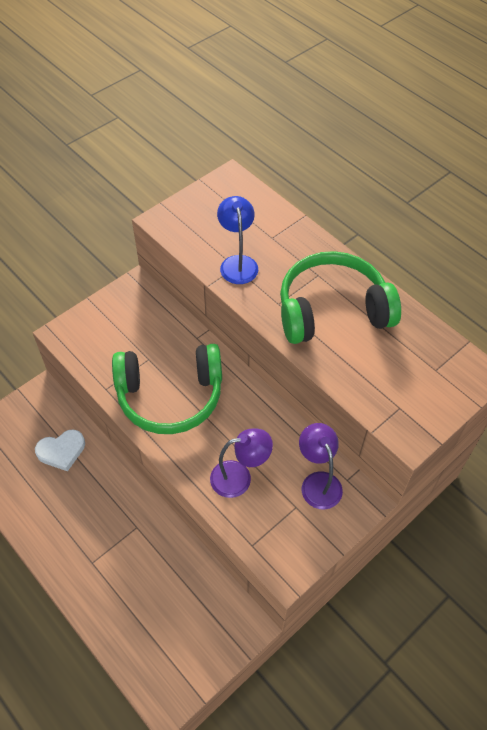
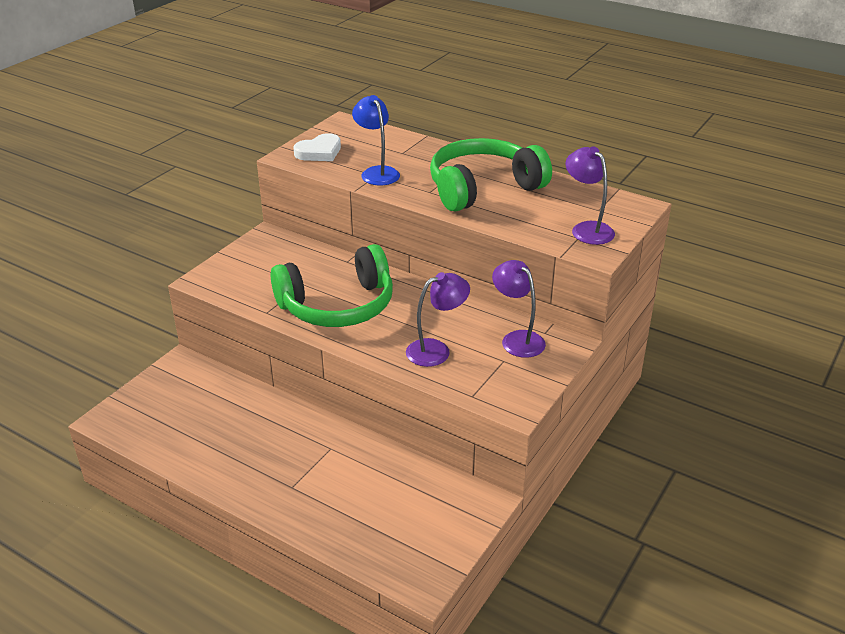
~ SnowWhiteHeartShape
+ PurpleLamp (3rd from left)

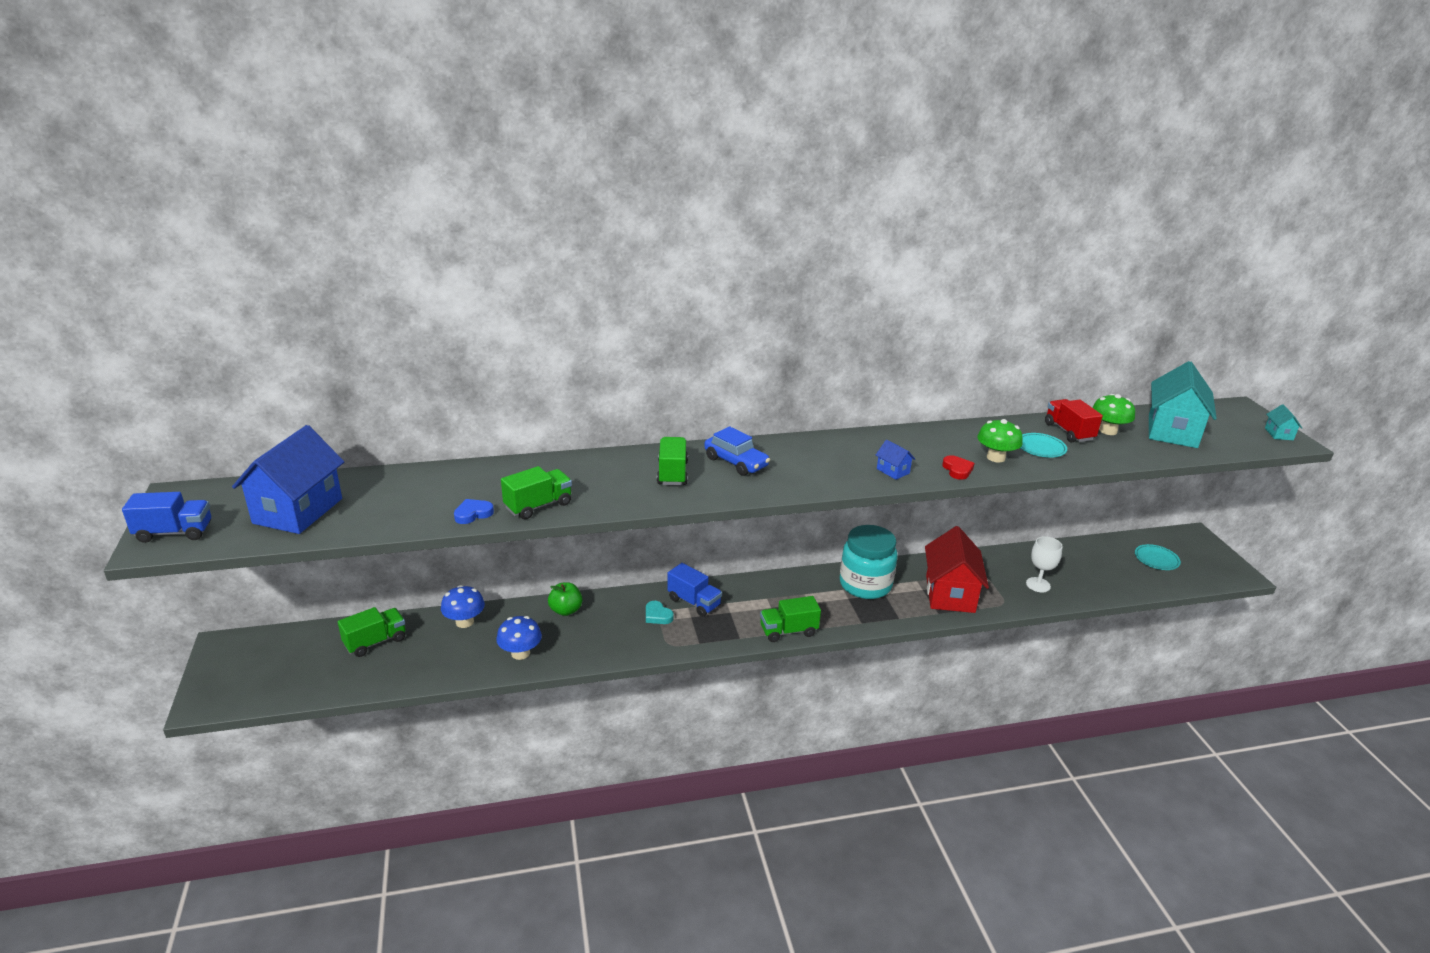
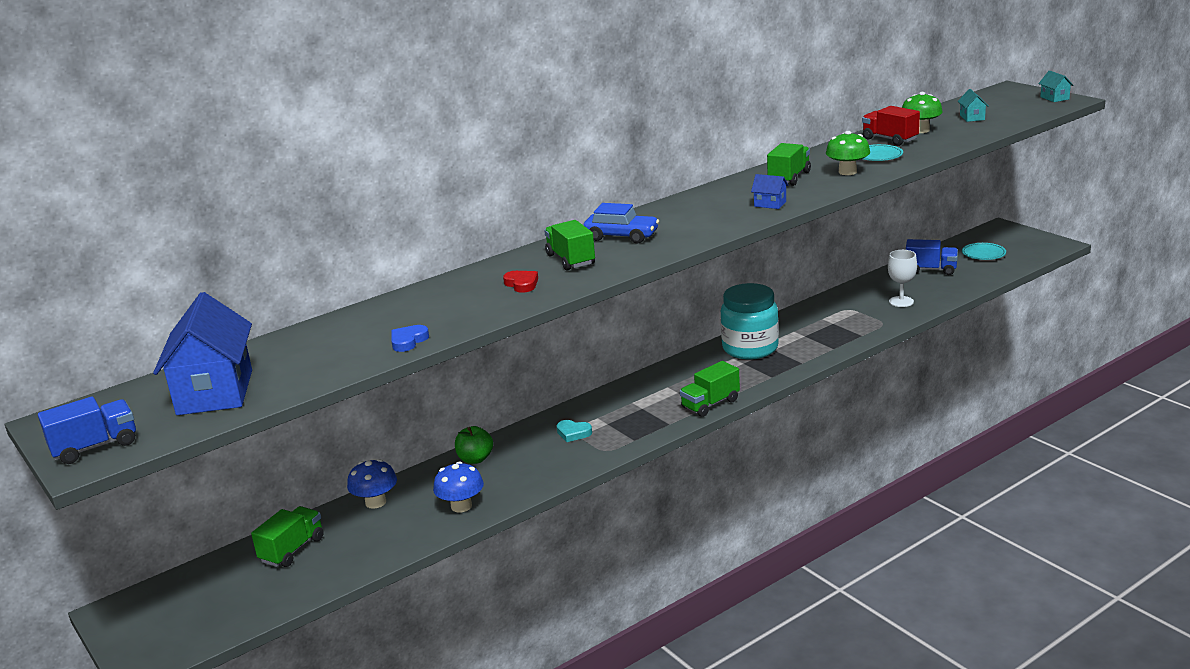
~ GreenToyTruck (2nd from left in the first image) to GreenToyTruck (4th from left)
~ BlueToyTruck (2nd from left)
- CrimsonHouse
~ CrimsonHeartShape
~ AquaHouse (1st from left) x0.42

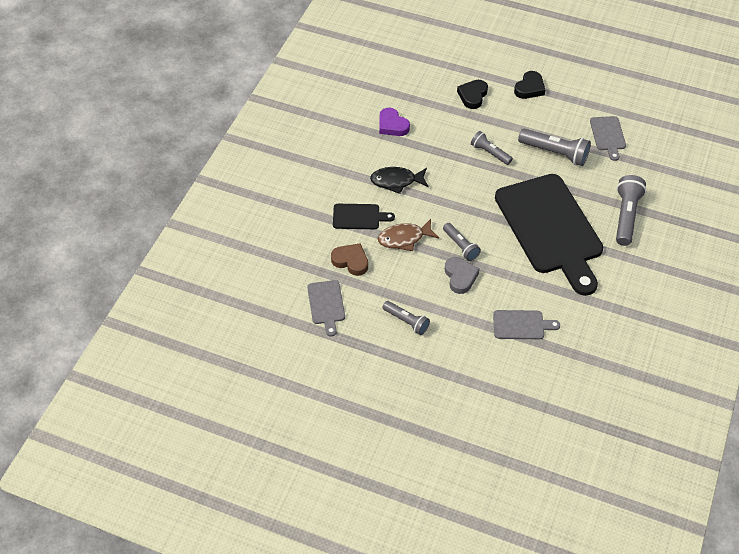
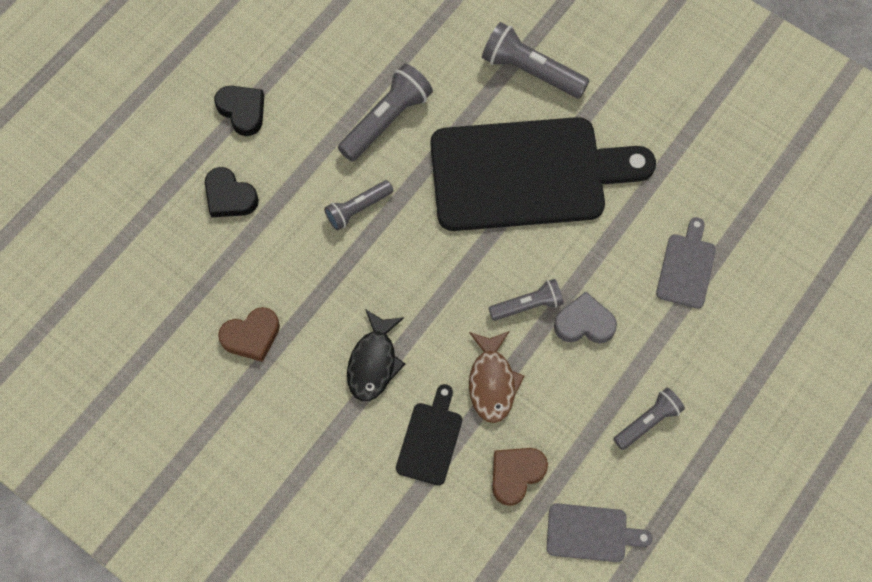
~ PurpleHeartShape to BrownHeartShape (1st from left)
- AshGreyCuttingBoard (3rd from left)

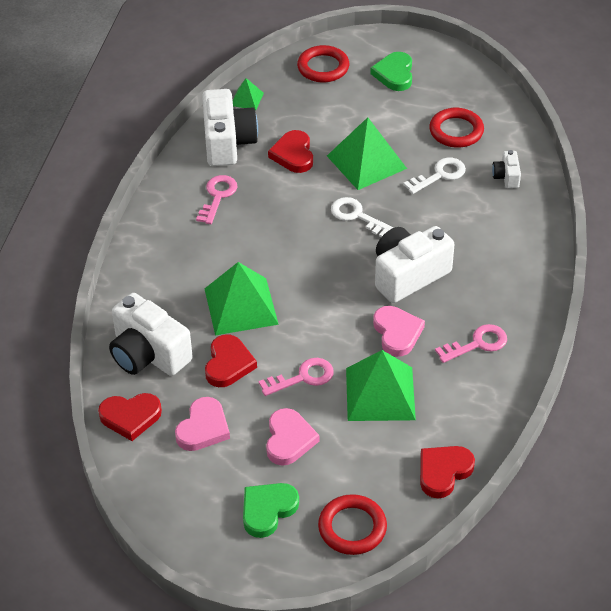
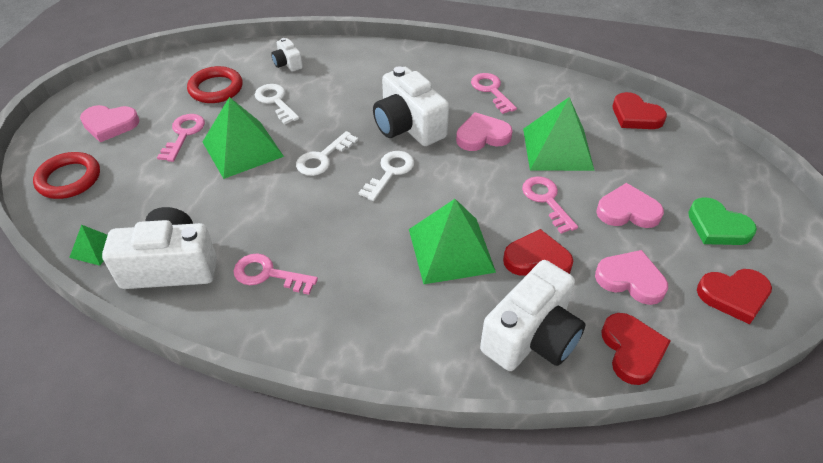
~ CrimsonHeartShape (3rd from left in the first image) to CrimsonHeartShape (4th from left)
- CrimsonHoop (2nd from left)
~ GreenHeartShape (2nd from left) to RosyHeartShape (1st from left)
~ SnowWhiteCamera (4th from left in the first image) 60 degrees clockwise
+ RosyDoorKey (1st from left)
+ SnowWhiteDoorKey (3rd from left)

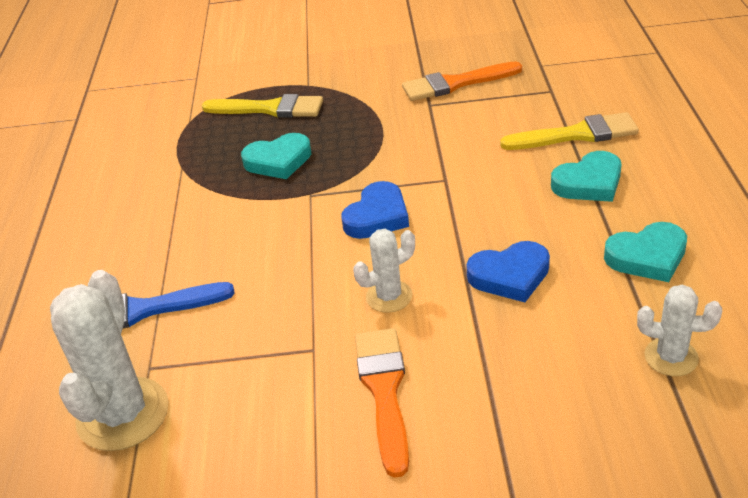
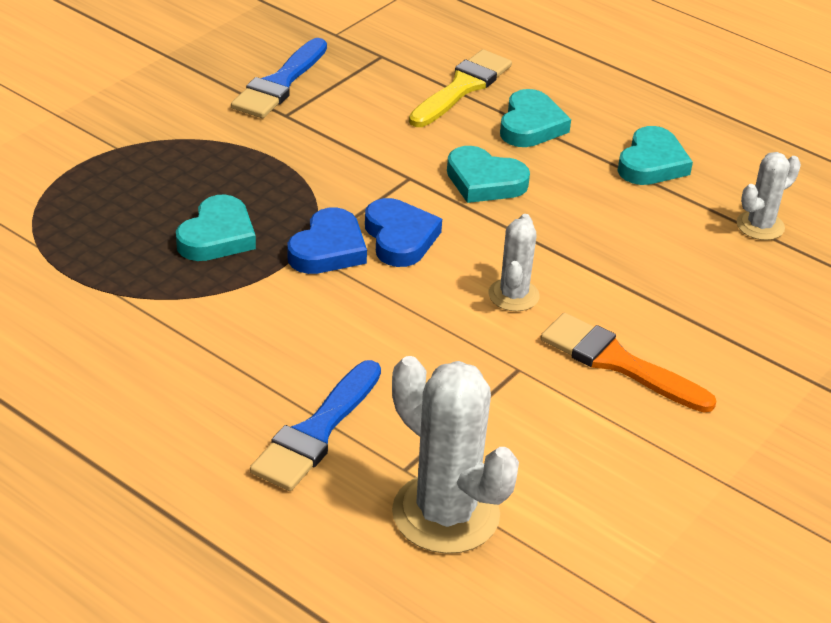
- BrightYellowPaintBrush (1st from left)
~ BrightOrangePaintBrush (2nd from left) to BluePaintBrush (1st from left)
~ BlueHeartShape (2nd from left in the first image) to BlueHeartShape (1st from left)
+ AquaHeartShape (2nd from left)

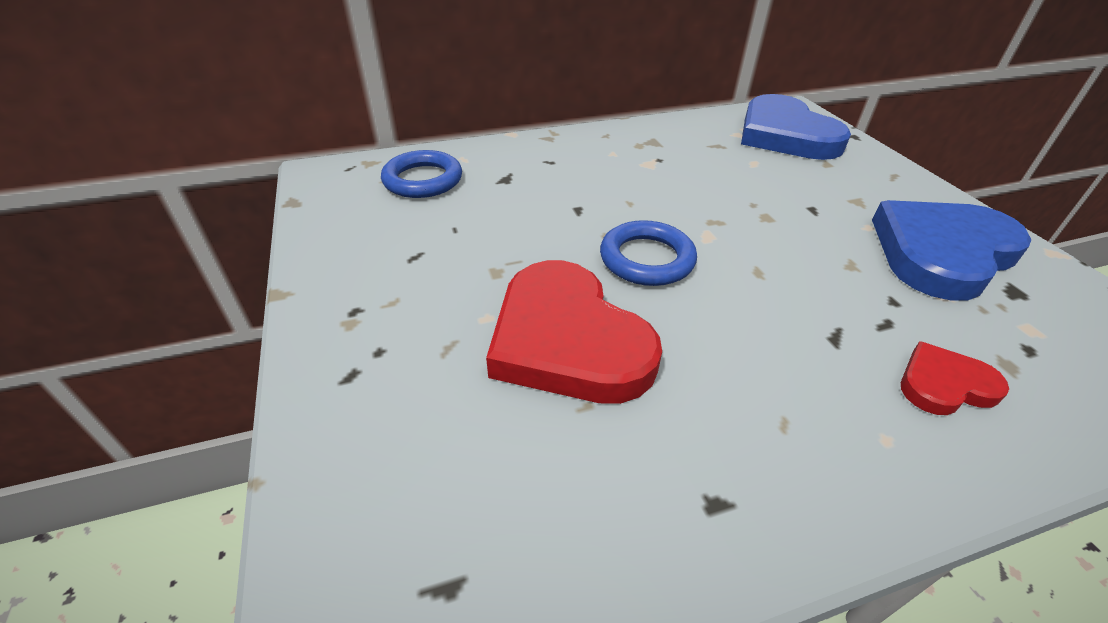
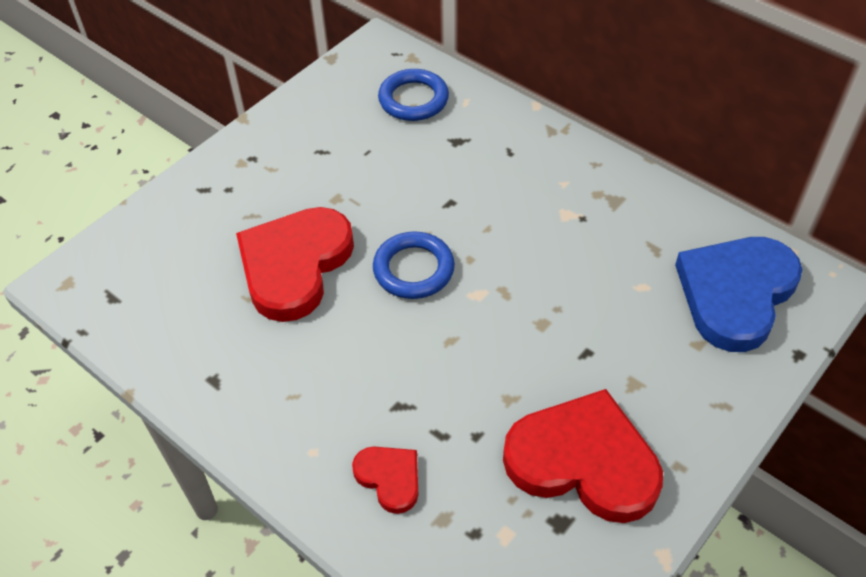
~ BlueHeartShape (2nd from left) to CrimsonHeartShape (3rd from left)

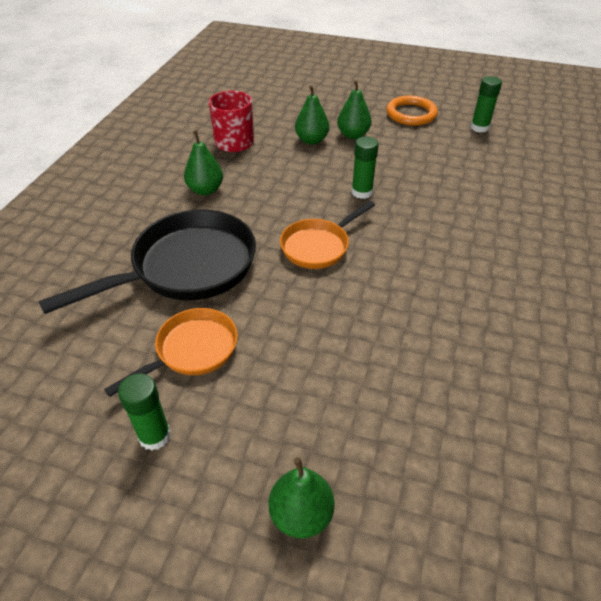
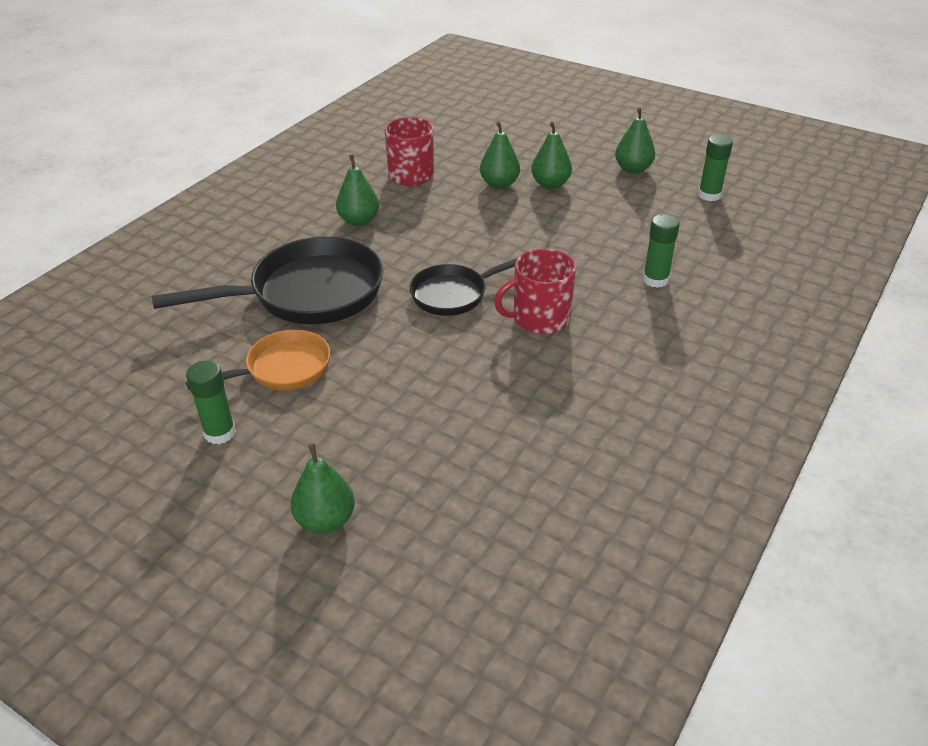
~ BrightOrangeFryingPan (2nd from left) to BlackFryingPan (2nd from left)
~ GreenGlue (2nd from left)
~ BrightOrangeHoop to GreenToyPear (5th from left)
+ CrimsonCoffeeMug (2nd from left)

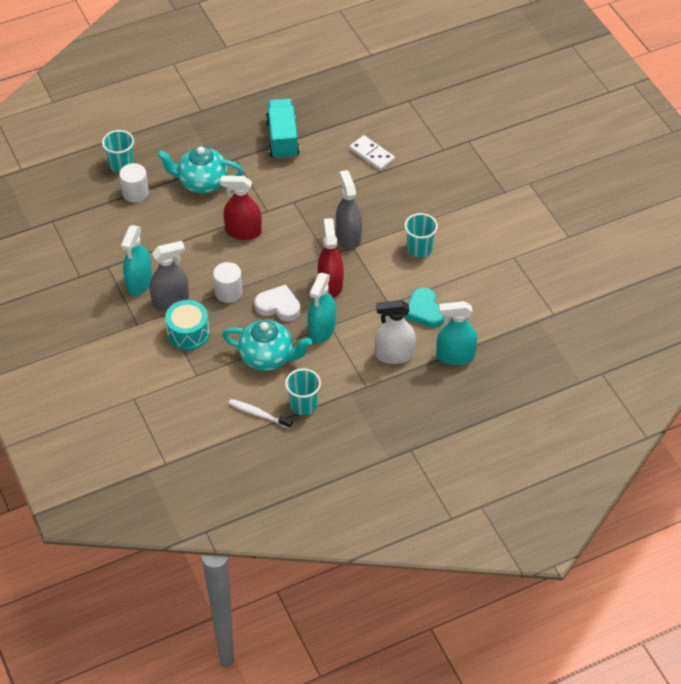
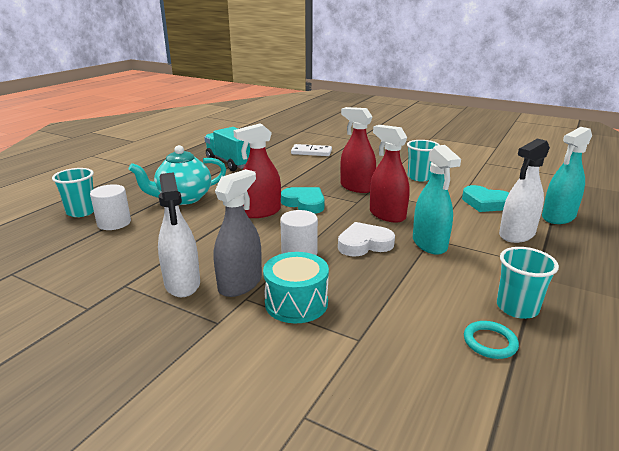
~ AquaSprayBottle (1st from left) to SnowWhiteSprayBottle (1st from left)
- AquaTeapot (2nd from left)
~ SnowWhiteToothbrush to AquaHoop
~ AshGreySprayBottle (2nd from left) to CrimsonSprayBottle (2nd from left)
+ AquaHeartShape (1st from left)

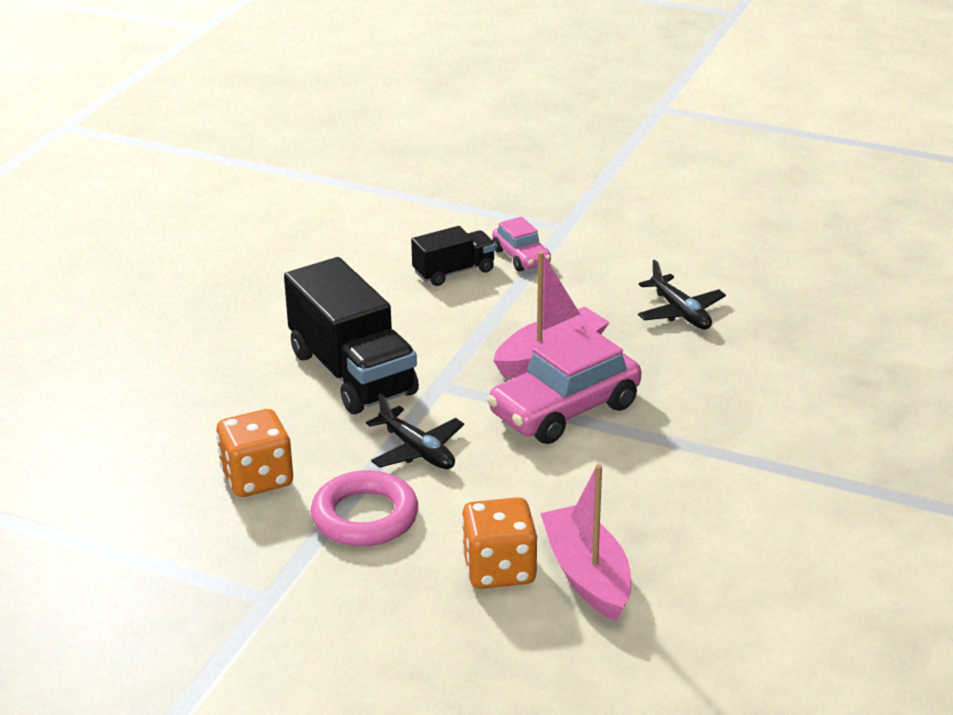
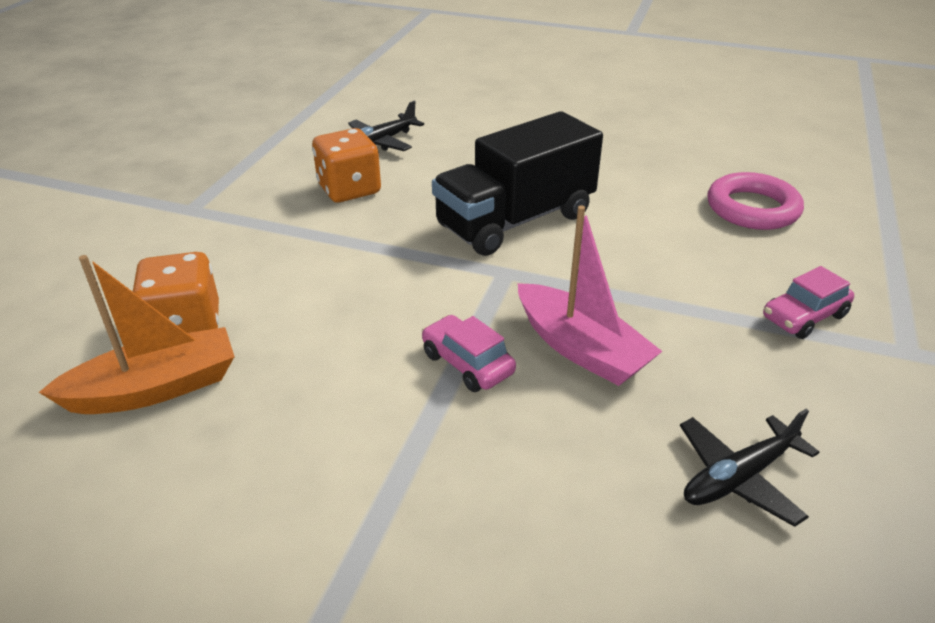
~ RosyHoop
~ BlackToyPlane (1st from left)
- BlackToyTruck (2nd from left)
~ RosyCar (2nd from left in the first image) x0.54
~ RosyBoat (2nd from left) to BrightOrangeBoat

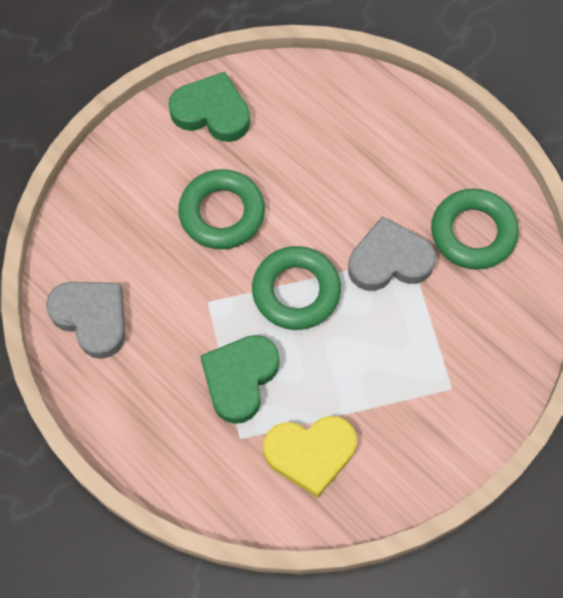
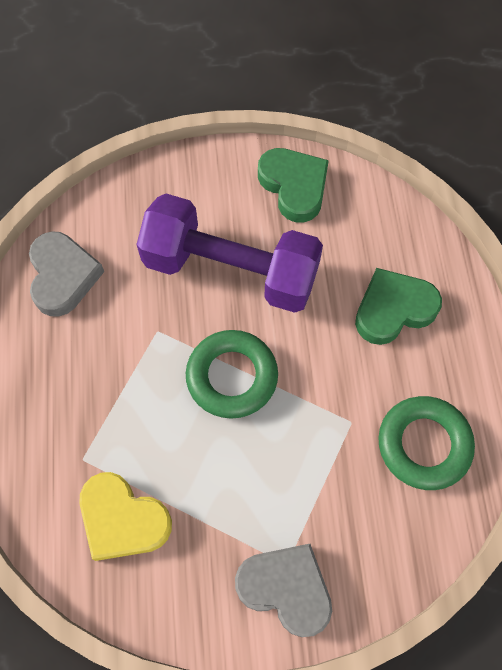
~ GreenHoop (1st from left) to PurpleHandWeight
~ GreenHeartShape (2nd from left)
~ AshGreyHeartShape (2nd from left)

